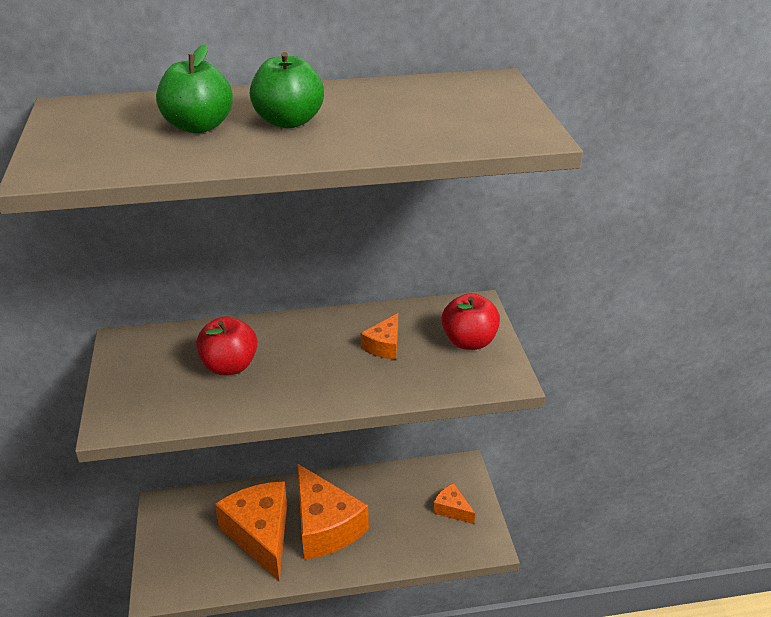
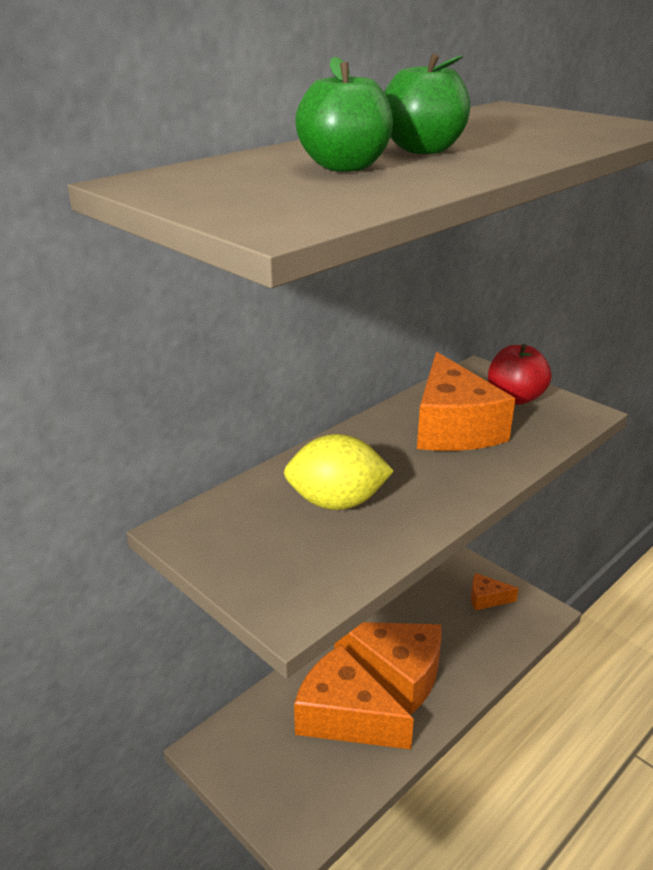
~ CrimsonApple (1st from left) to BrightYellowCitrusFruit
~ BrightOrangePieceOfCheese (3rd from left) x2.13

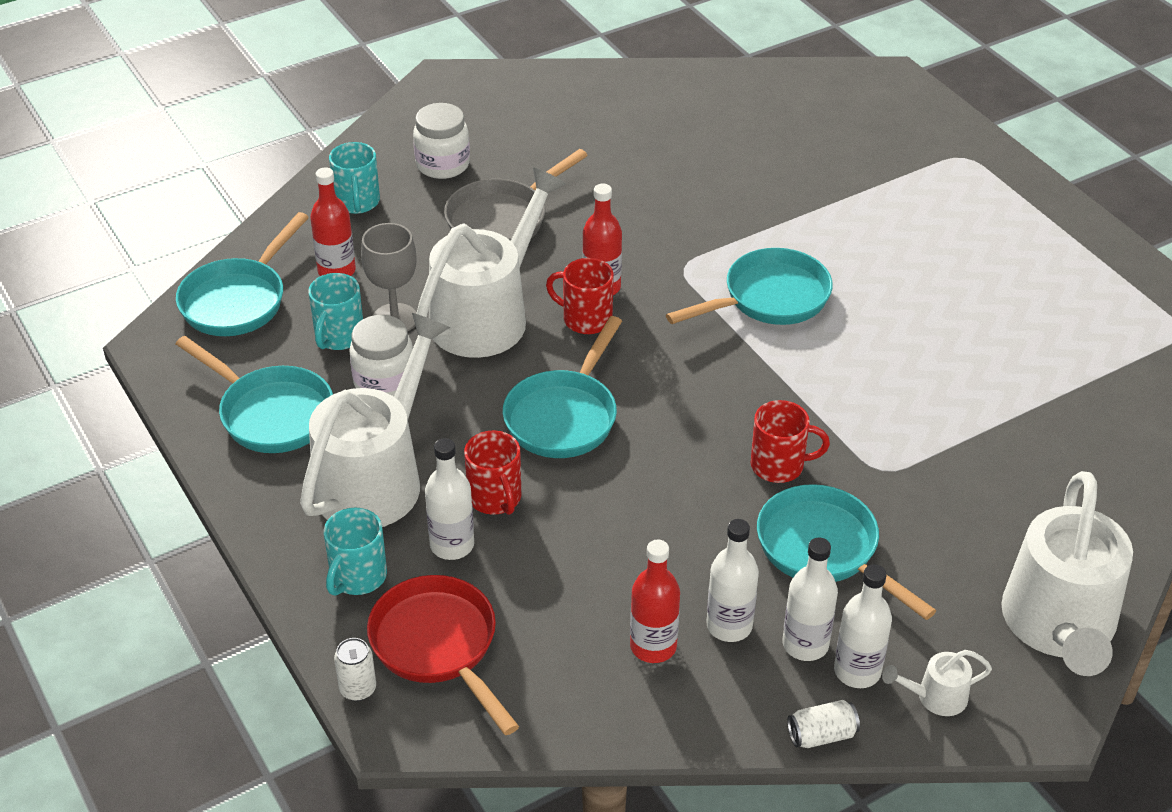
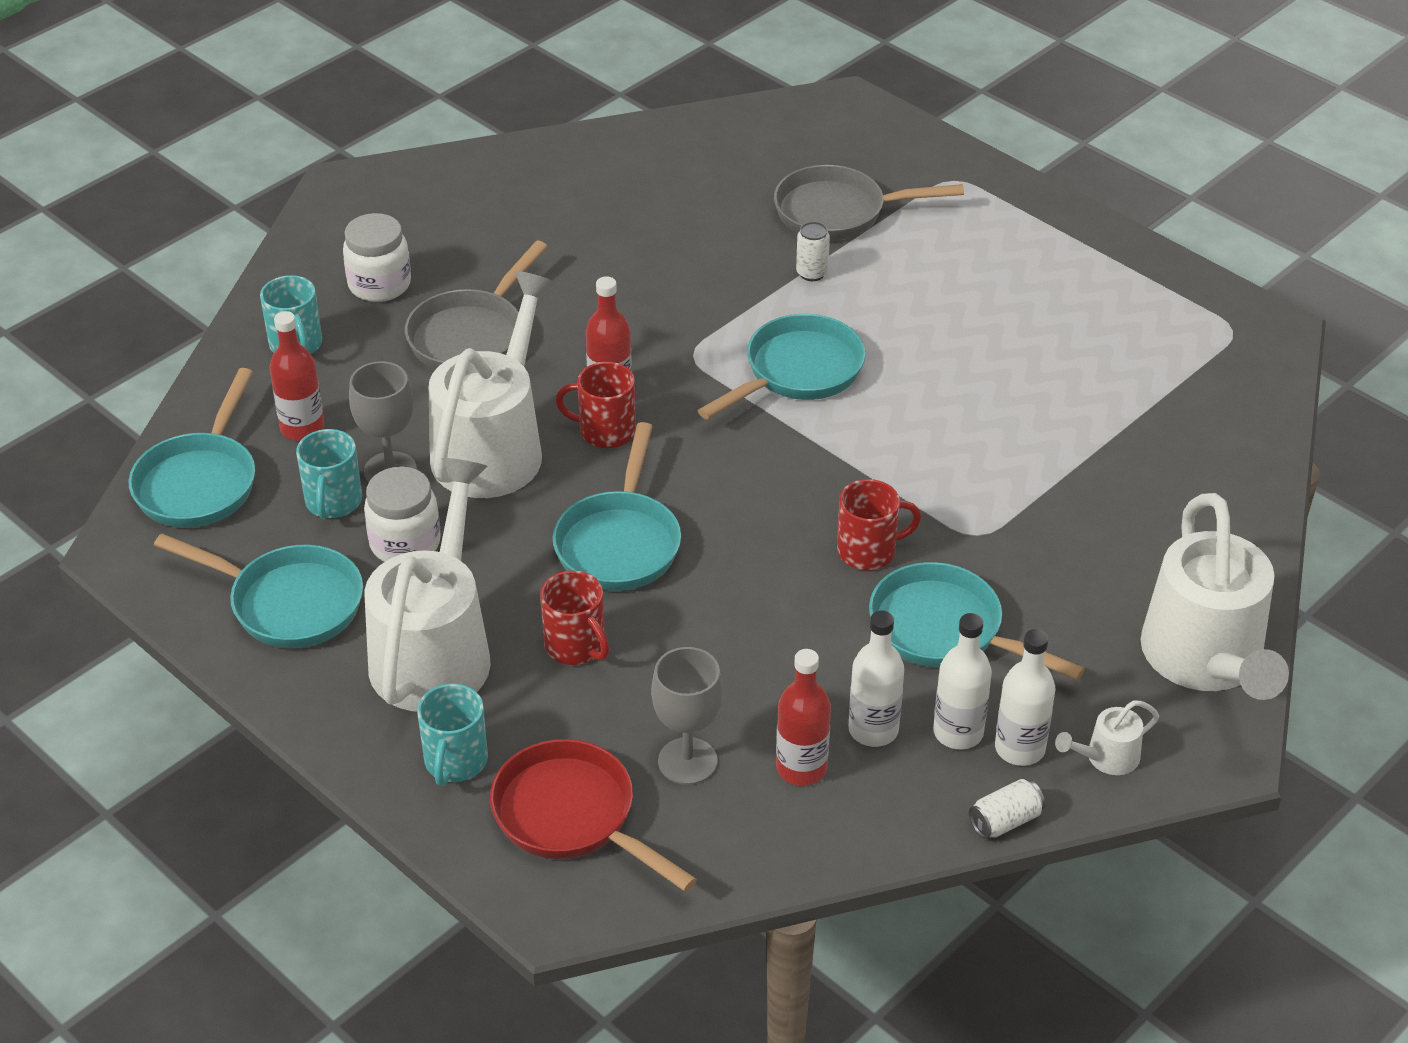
~ SnowWhiteSodaCan (1st from left)
- SnowWhiteBottle (1st from left)
+ AshGreyGoblet (2nd from left)
+ AshGreyFryingPan (2nd from left)

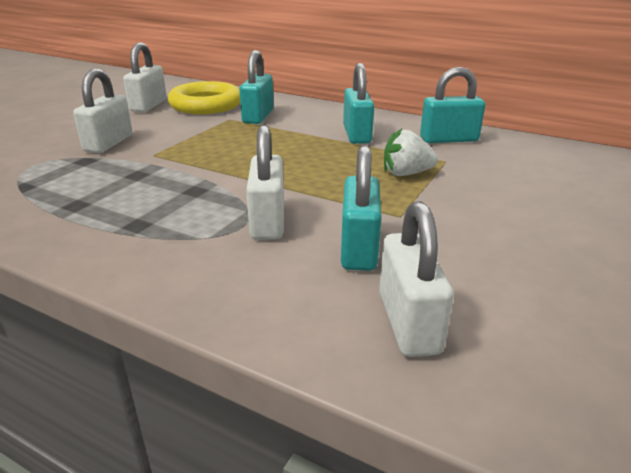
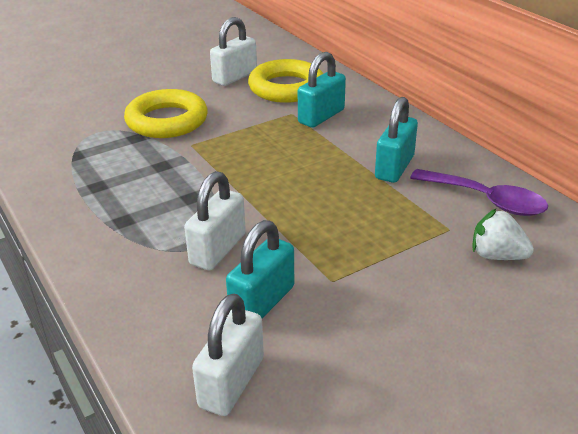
~ SnowWhiteLock (1st from left) to BrightYellowHoop (1st from left)
~ SnowWhiteStrawberry
~ AquaLock (4th from left) to PurpleTeaspoon

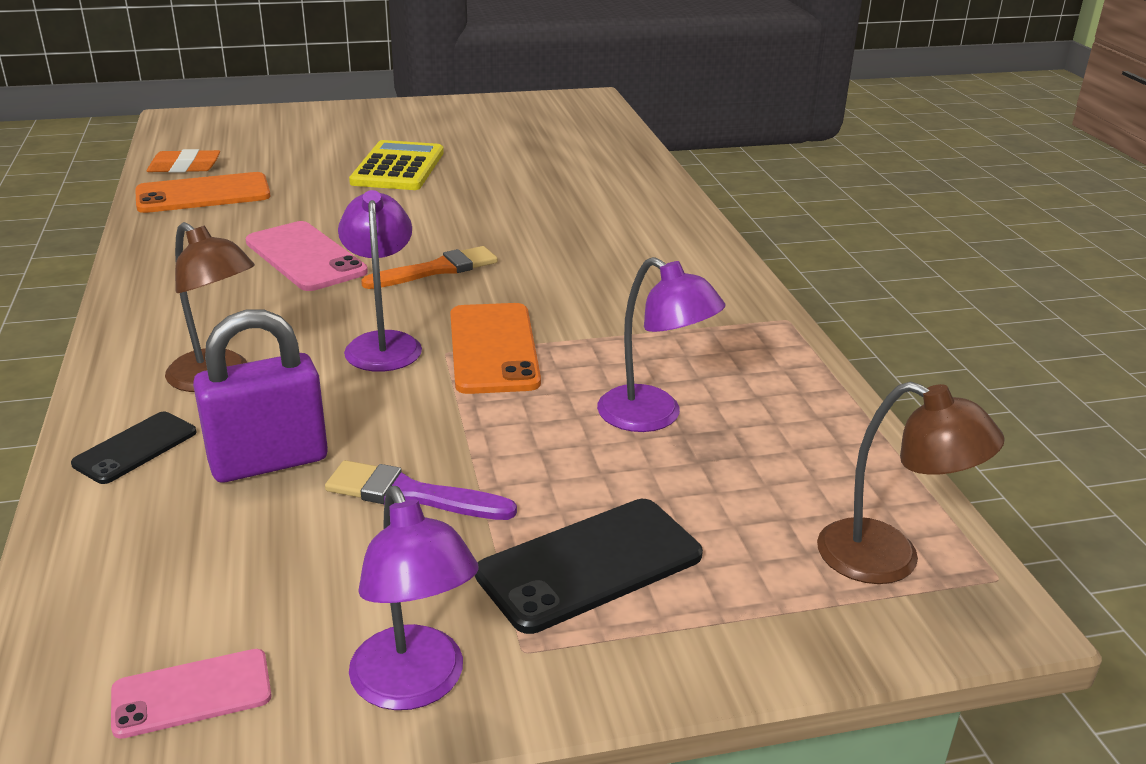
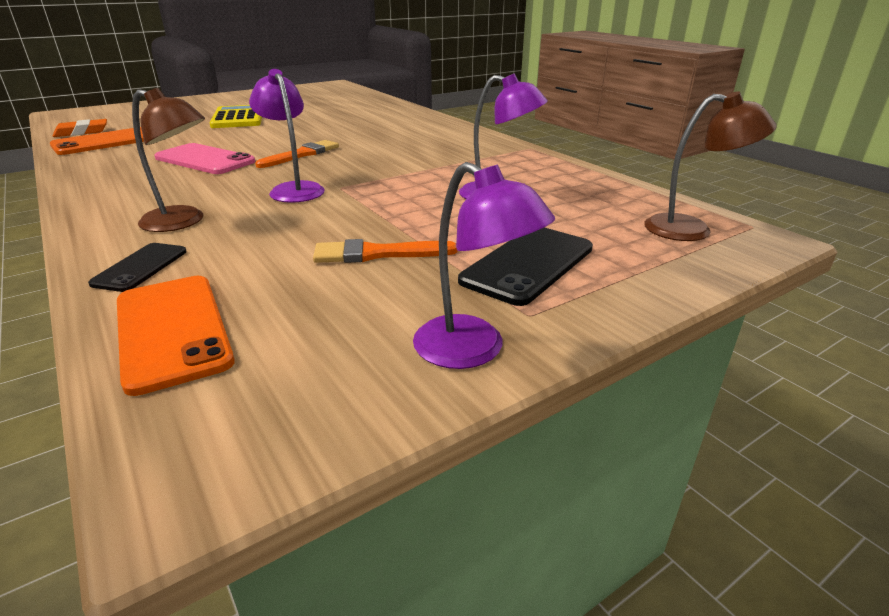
- RosyMobilePhone (1st from left)
- PurpleLock
~ PurplePaintBrush to BrightOrangePaintBrush (2nd from left)
~ BrightOrangeMobilePhone (2nd from left)

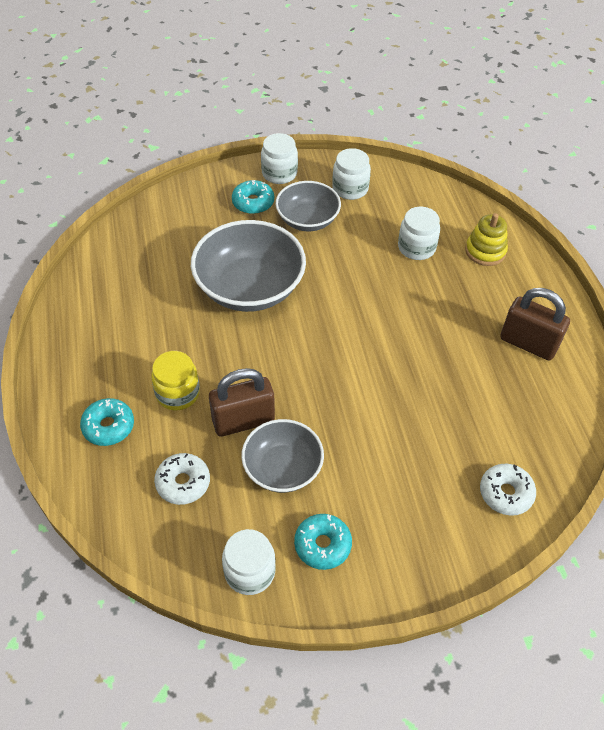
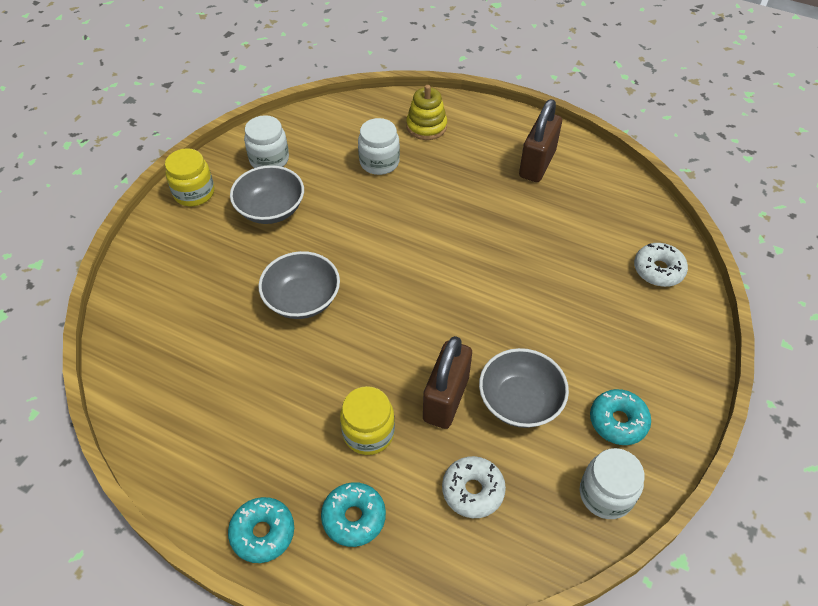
~ AshGreyServingBowl (1st from left in the first image) x0.62
~ AquaGlazedDonut (2nd from left in the first image) to AquaGlazedDonut (1st from left)
~ SnowWhitePreserveJar (2nd from left) to BrightYellowPreserveJar (1st from left)
~ BrownLock (2nd from left) 45 degrees counterclockwise

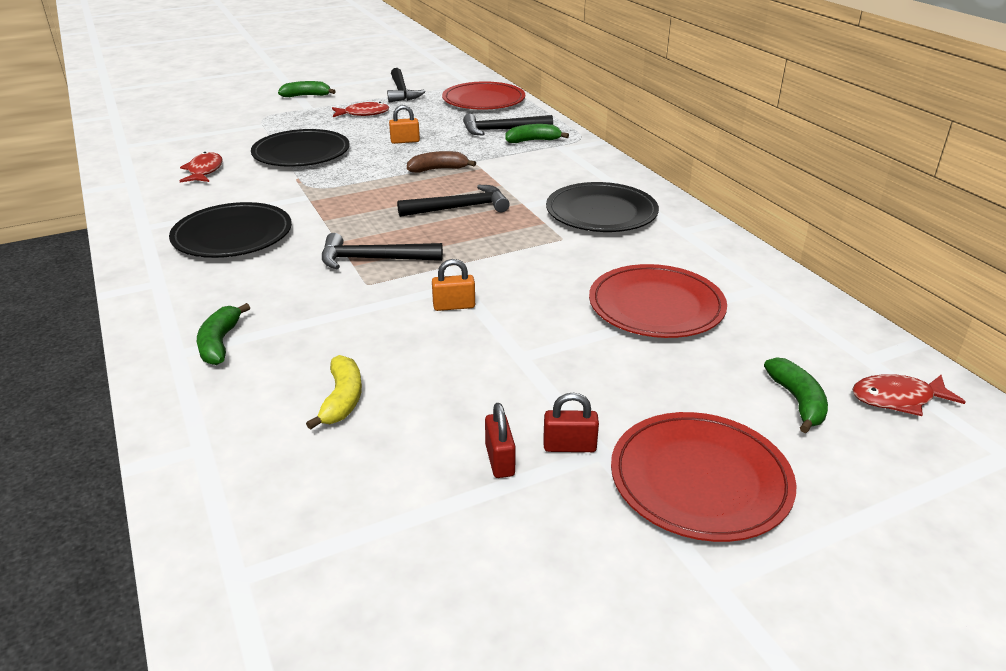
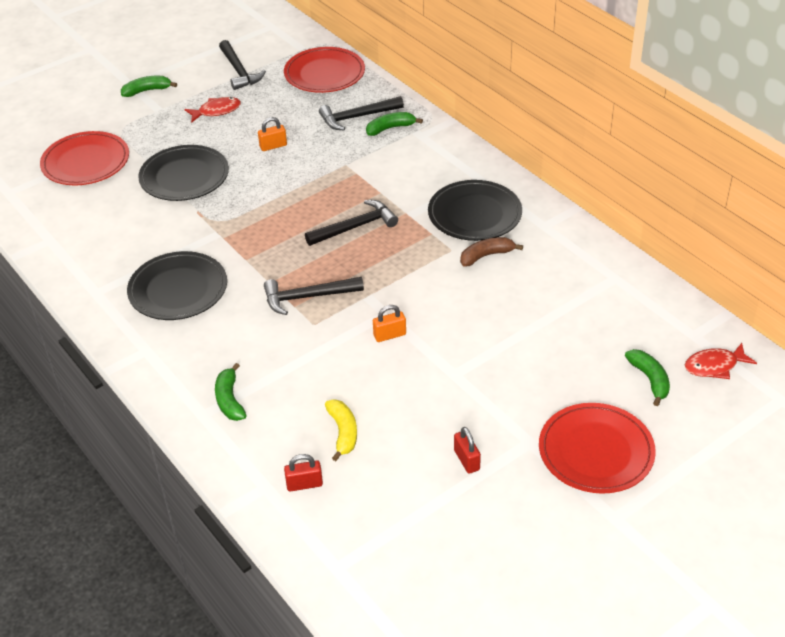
- CrimsonFishFigure (1st from left)
~ BrownToyBanana
~ CrimsonLock (2nd from left in the first image) to CrimsonLock (1st from left)
~ CrimsonFlatDish (2nd from left in the first image) to CrimsonFlatDish (1st from left)

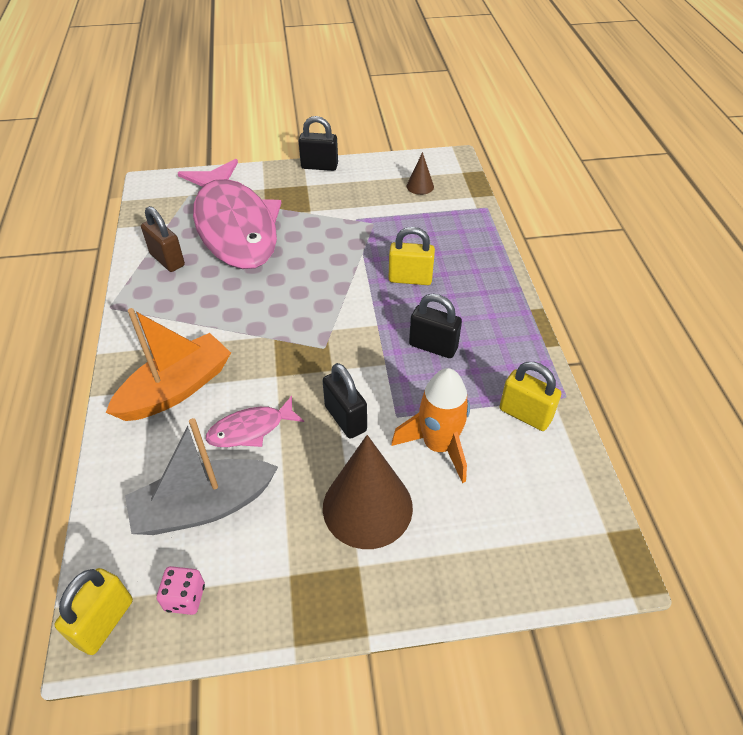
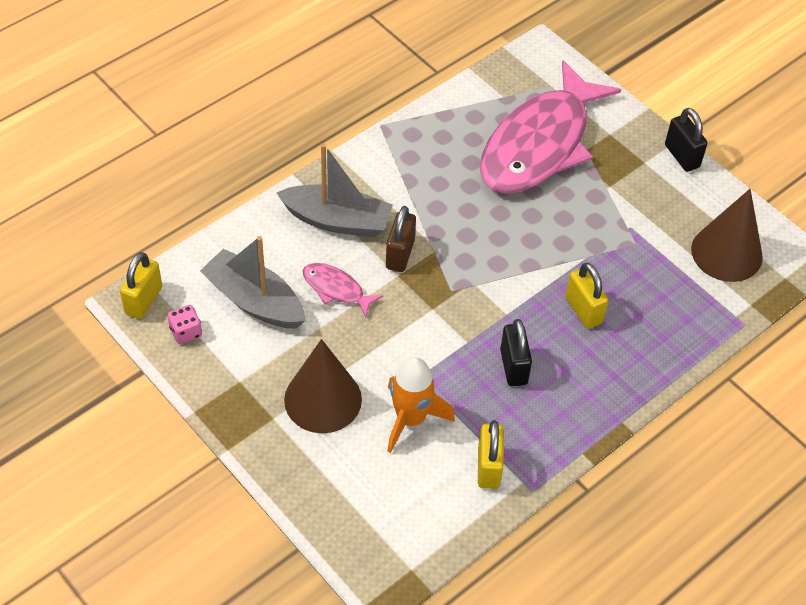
~ BrightYellowLock (1st from left) 60 degrees counterclockwise
~ BrightOrangeBoat to AshGreyBoat (2nd from left)
~ BrownLock
- BlackLock (2nd from left)
~ BrownSolidCone (2nd from left) x2.14

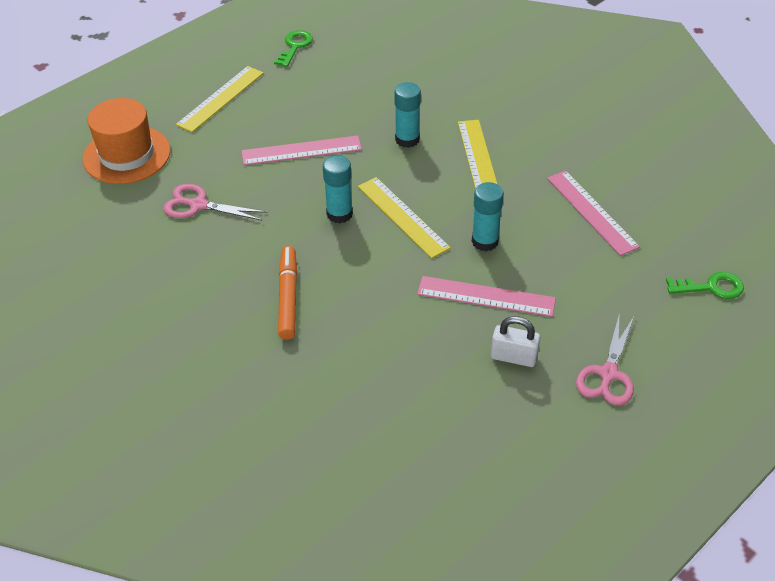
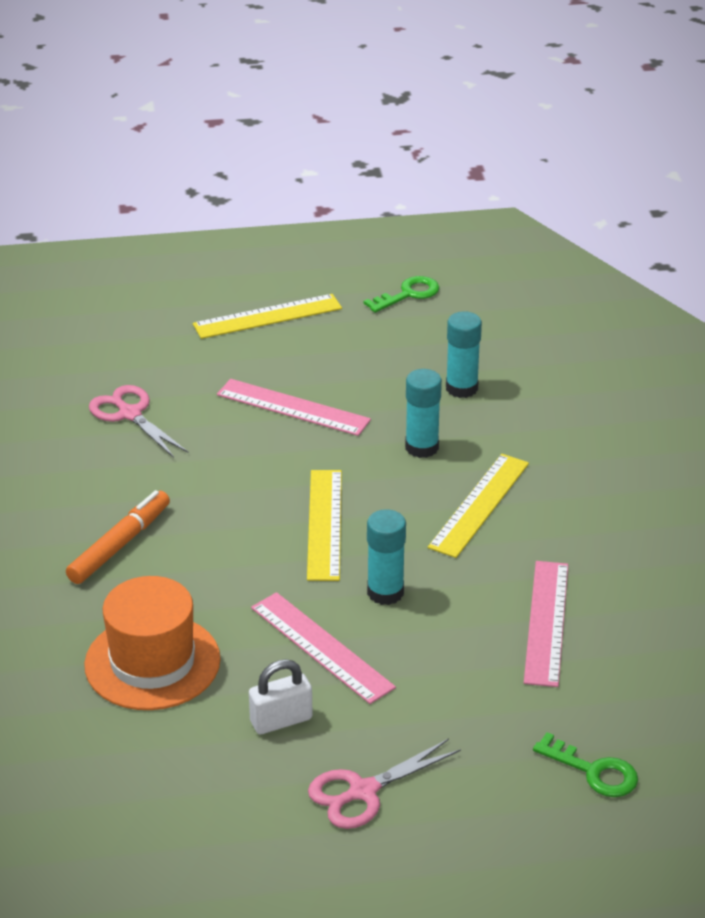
~ BrightOrangeHat
~ AquaGlue (1st from left in the first image) to AquaGlue (3rd from left)
~ SnowWhiteLock 75 degrees counterclockwise

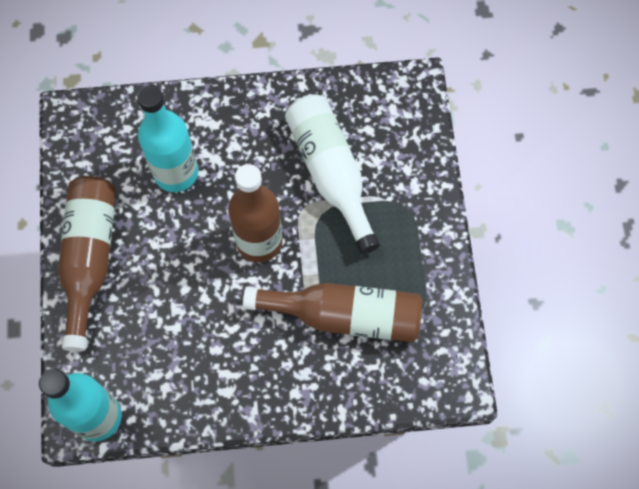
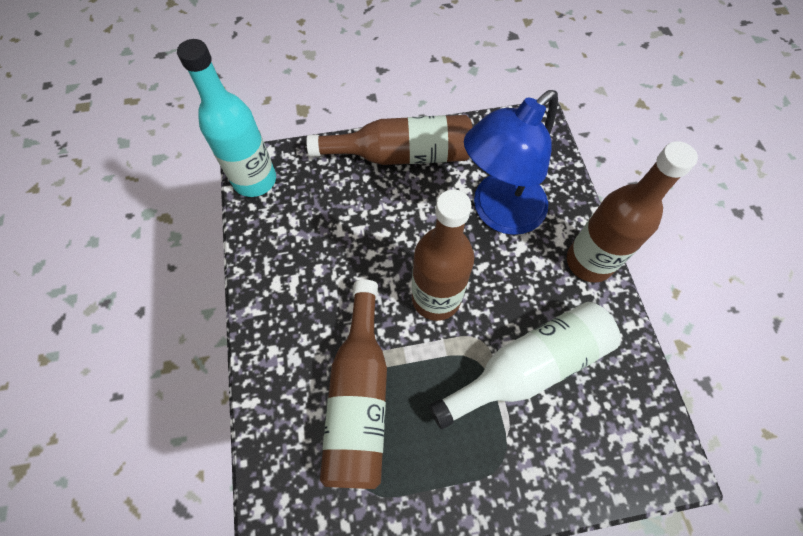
~ AquaBottle (2nd from left) to BlueLamp
+ BrownBottle (4th from left)

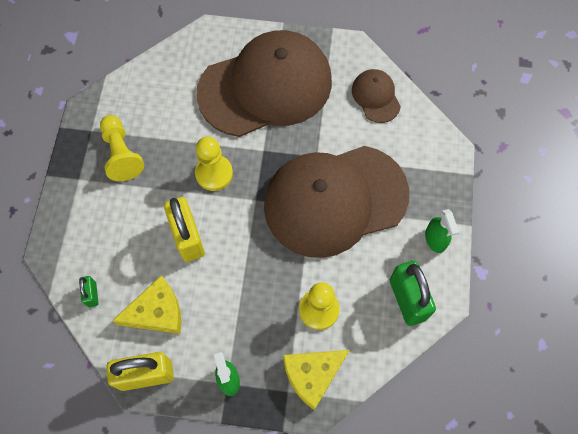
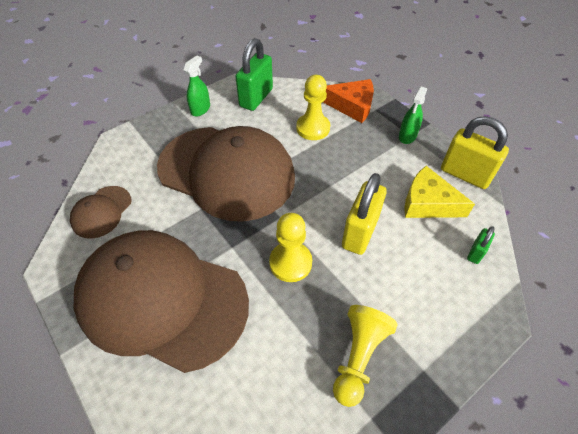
~ BrightYellowPieceOfCheese (2nd from left) to BrightOrangePieceOfCheese

